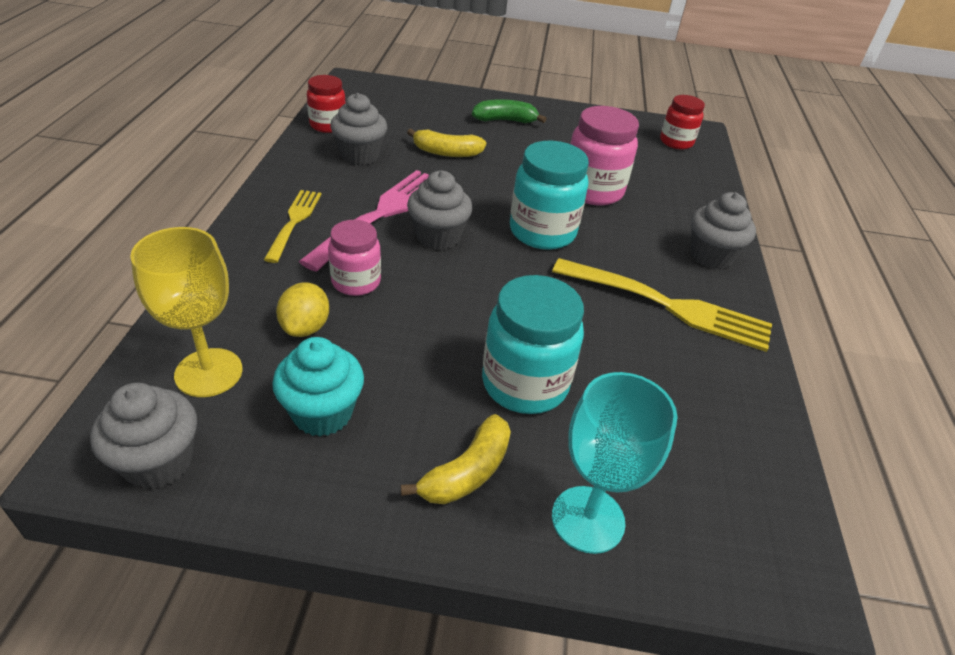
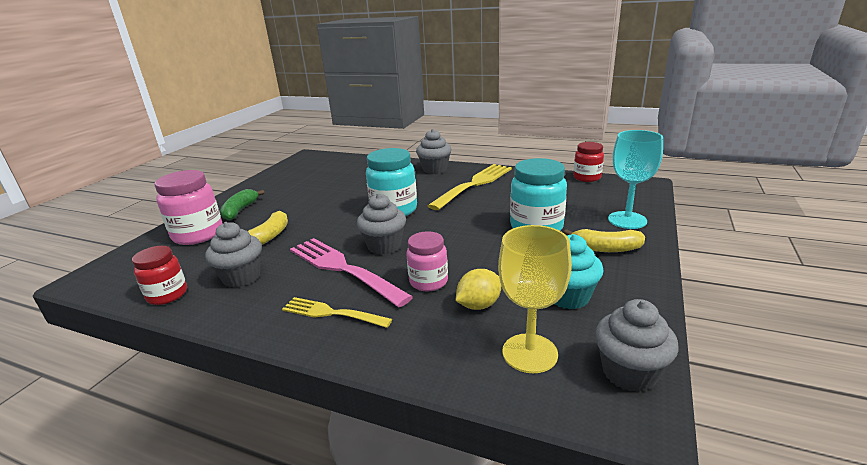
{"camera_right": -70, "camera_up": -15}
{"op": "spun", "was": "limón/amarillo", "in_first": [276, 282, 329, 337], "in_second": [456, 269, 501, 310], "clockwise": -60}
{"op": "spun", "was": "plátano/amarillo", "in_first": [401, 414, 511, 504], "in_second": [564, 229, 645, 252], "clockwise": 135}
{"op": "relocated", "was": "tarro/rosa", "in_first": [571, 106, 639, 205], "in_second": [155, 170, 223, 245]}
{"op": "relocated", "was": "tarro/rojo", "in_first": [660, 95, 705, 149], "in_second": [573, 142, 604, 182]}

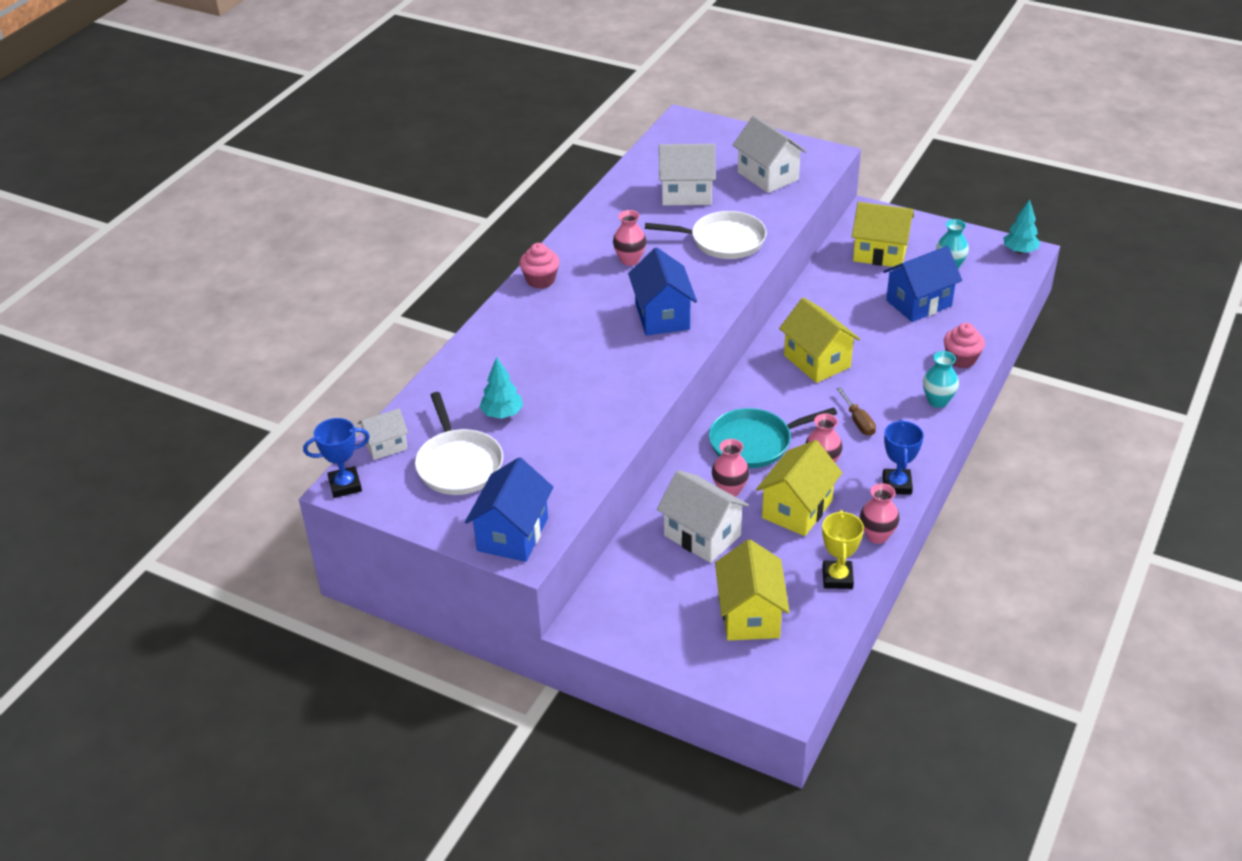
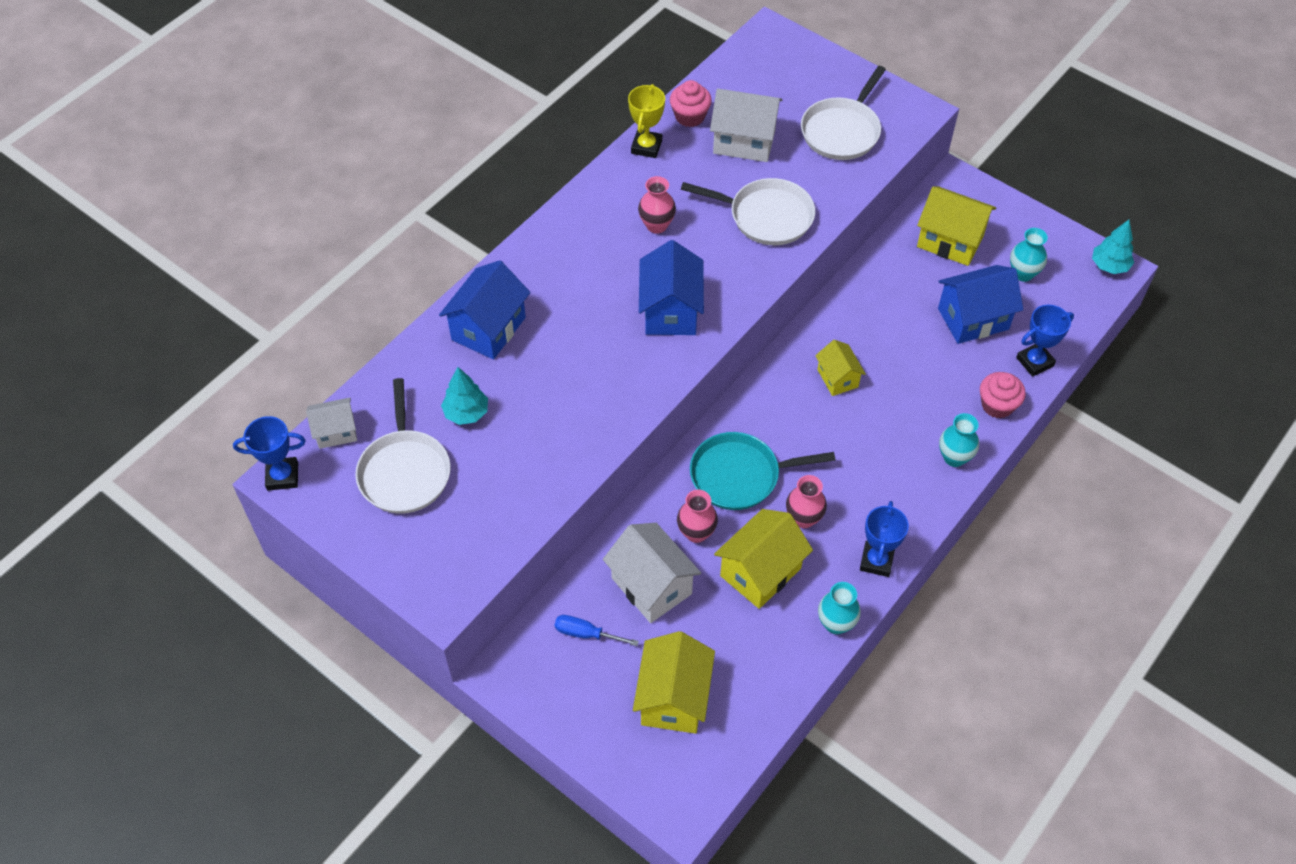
{"camera_right": 10, "camera_up": 15}
{"op": "relocated", "was": "casa/azul", "in_first": [465, 457, 554, 562], "in_second": [439, 260, 531, 359]}
{"op": "relocated", "was": "magdalena/rosa", "in_first": [519, 243, 560, 289], "in_second": [670, 80, 712, 127]}
{"op": "exchanged", "was": "casa/blanco", "now": "sartén/blanco", "in_first": [733, 116, 807, 193], "in_second": [801, 66, 886, 160]}
{"op": "size", "was": "casa/amarillo", "in_first": [779, 297, 860, 383], "in_second": [815, 340, 866, 396], "ratio": 0.6}
{"op": "relocated", "was": "trofeo/amarillo", "in_first": [822, 510, 864, 589], "in_second": [628, 84, 665, 158]}
{"op": "missing", "was": "destornillador/marrón", "in_first": [837, 387, 876, 436]}
{"op": "colour", "was": "florero/rosa", "now": "florero/turquesa", "in_first": [860, 483, 900, 544], "in_second": [818, 582, 861, 634]}
{"op": "appeared", "now": "destornillador/azul", "in_second": [555, 615, 639, 646]}
{"op": "appeared", "now": "trofeo/azul", "in_second": [1016, 305, 1074, 377]}

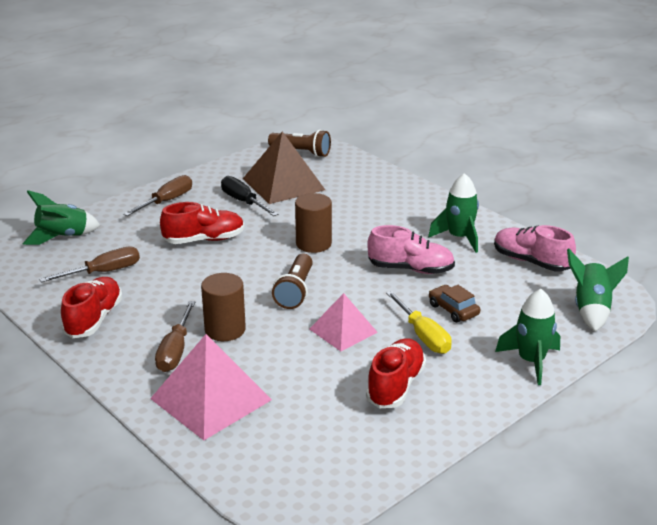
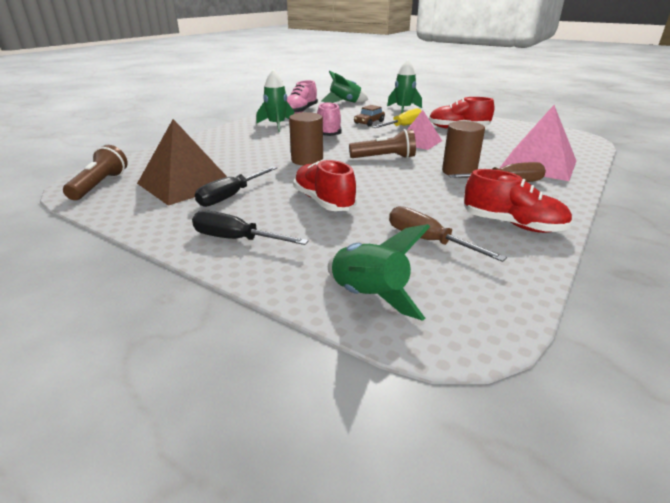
{"camera_right": -105, "camera_up": 0}
{"op": "spun", "was": "zapato/rojo", "in_first": [61, 277, 122, 338], "in_second": [464, 169, 572, 233], "clockwise": -150}
{"op": "colour", "was": "destornillador/marrón", "now": "destornillador/negro", "in_first": [123, 175, 192, 216], "in_second": [192, 210, 309, 245]}

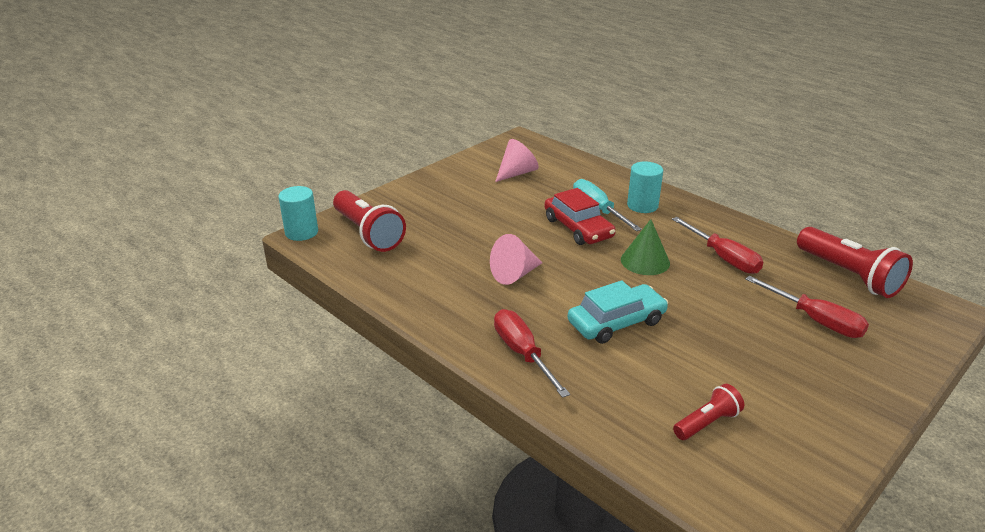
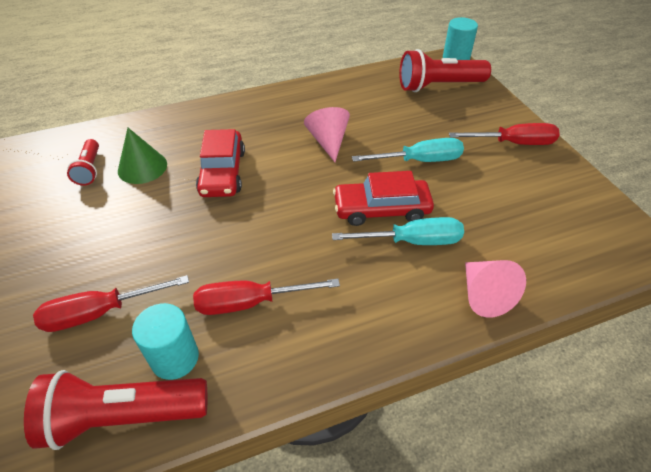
{"camera_right": 115, "camera_up": 15}
{"op": "relocated", "was": "destornillador/rojo", "in_first": [494, 309, 570, 398], "in_second": [449, 123, 560, 145]}
{"op": "relocated", "was": "cono/rosa", "in_first": [495, 139, 539, 182], "in_second": [465, 260, 526, 318]}
{"op": "colour", "was": "coche/turquesa", "now": "coche/rojo", "in_first": [568, 280, 668, 344], "in_second": [196, 129, 245, 197]}
{"op": "relocated", "was": "cono/verde", "in_first": [621, 219, 670, 275], "in_second": [118, 128, 167, 184]}
{"op": "relocated", "was": "cilindro/turquesa", "in_first": [627, 162, 663, 213], "in_second": [132, 303, 199, 380]}
{"op": "appeared", "now": "destornillador/turquesa", "in_second": [352, 138, 464, 162]}

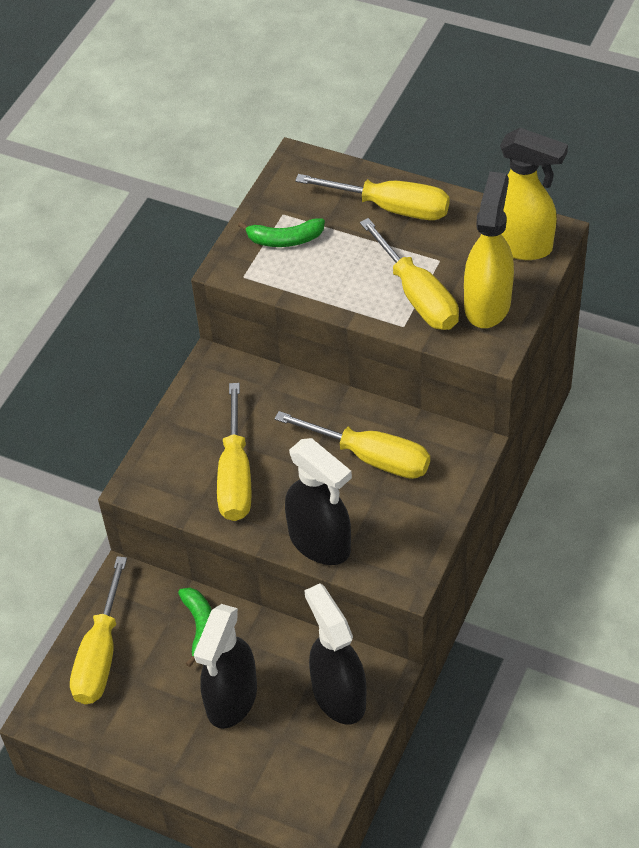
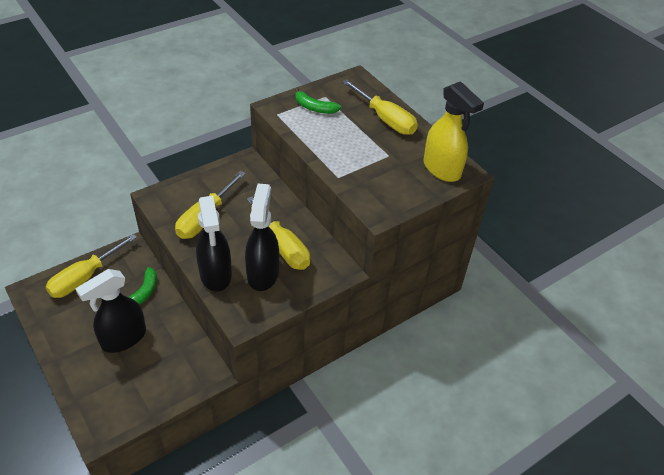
{"camera_right": 25, "camera_up": -5}
{"op": "relocated", "was": "pulverizador/negro", "in_first": [304, 583, 367, 724], "in_second": [245, 183, 279, 291]}
{"op": "missing", "was": "destornillador/amarillo", "in_first": [360, 218, 459, 330]}
{"op": "missing", "was": "pulverizador/amarillo", "in_first": [464, 171, 514, 328]}

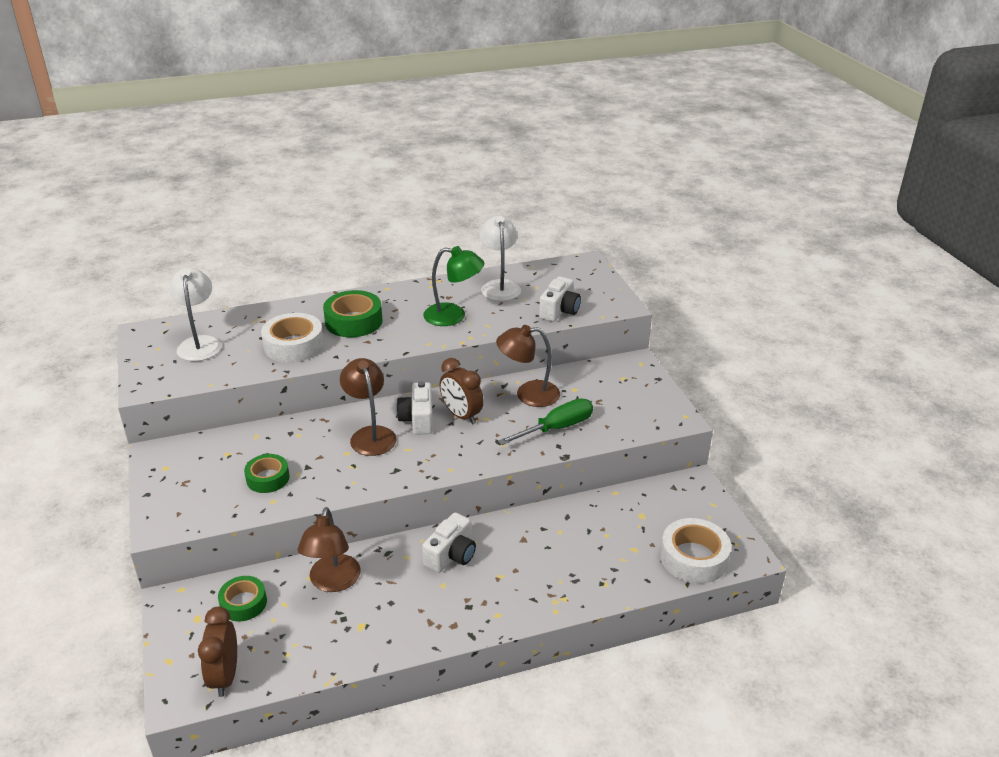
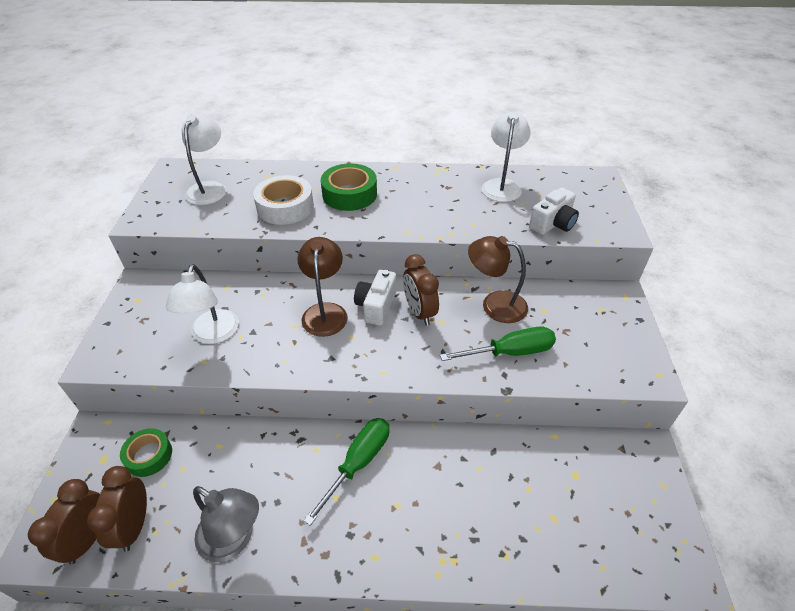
{"camera_right": 20, "camera_up": 10}
{"op": "exchanged", "was": "cinta adhesiva/verde", "now": "lámpara/blanco", "in_first": [244, 454, 289, 493], "in_second": [166, 264, 239, 344]}
{"op": "missing", "was": "lámpara/marrón", "in_first": [297, 507, 361, 592]}
{"op": "exchanged", "was": "cámara/blanco", "now": "destornillador/verde", "in_first": [422, 512, 476, 573], "in_second": [303, 418, 389, 526]}
{"op": "missing", "was": "lámpara/verde", "in_first": [423, 246, 484, 326]}
{"op": "missing", "was": "cinta adhesiva/blanco", "in_first": [660, 518, 731, 584]}
{"op": "appeared", "now": "despertador/marrón", "in_second": [87, 466, 147, 552]}
{"op": "appeared", "now": "lámpara/gris", "in_second": [193, 486, 259, 562]}

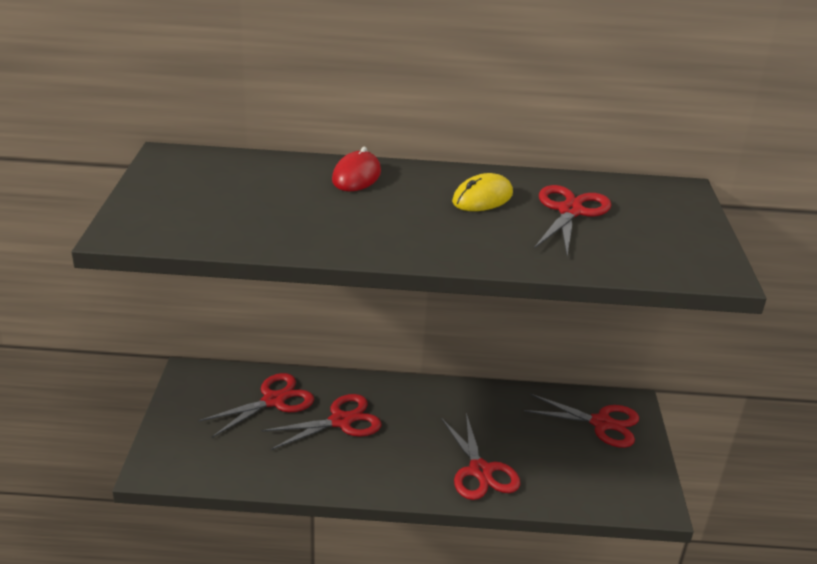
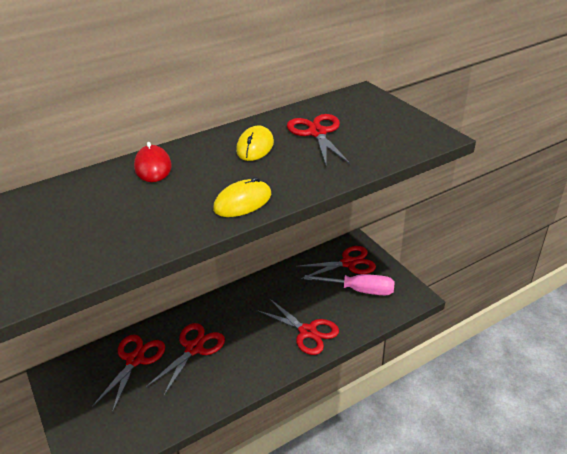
{"camera_right": -30, "camera_up": 5}
{"op": "appeared", "now": "ratón/amarillo", "in_second": [213, 177, 271, 217]}
{"op": "appeared", "now": "destornillador/rosa", "in_second": [304, 274, 395, 295]}

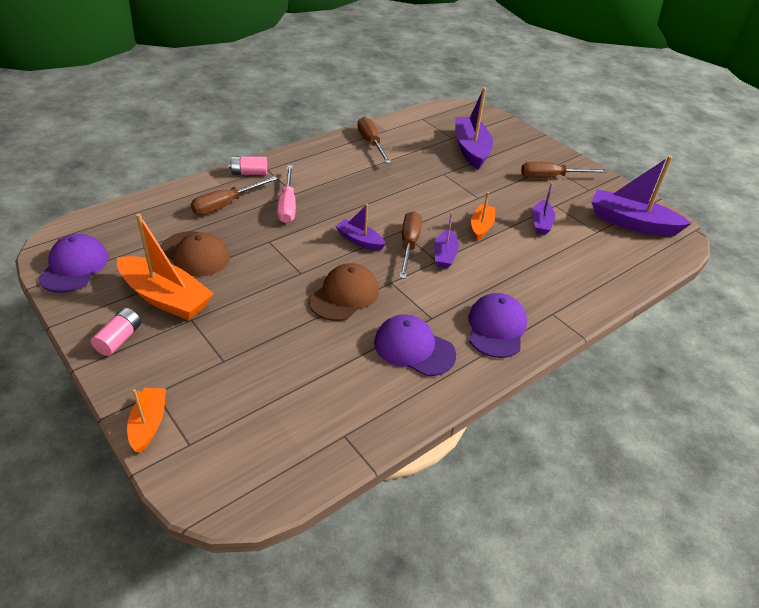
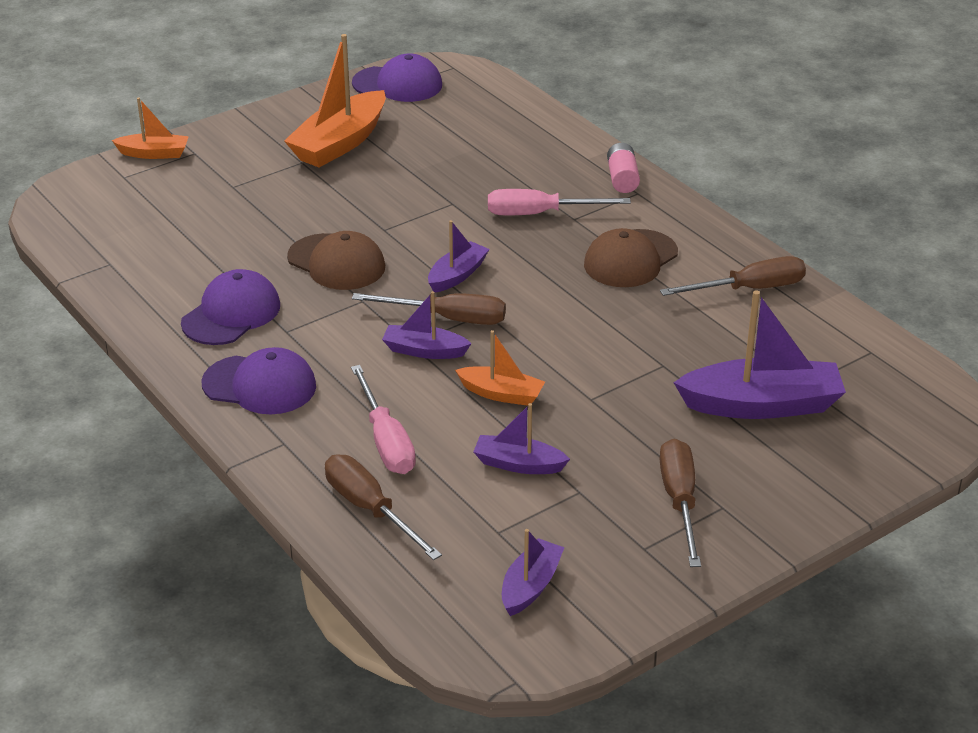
{"camera_right": 95, "camera_up": -5}
{"op": "missing", "was": "pila/rosa", "in_first": [91, 308, 141, 356]}
{"op": "relocated", "was": "gorra/marrón", "in_first": [161, 231, 230, 277], "in_second": [584, 228, 678, 287]}
{"op": "relocated", "was": "destornillador/marrón", "in_first": [191, 176, 278, 215], "in_second": [325, 454, 442, 560]}
{"op": "size", "was": "barco/morado", "in_first": [591, 156, 692, 236], "in_second": [502, 529, 565, 616], "ratio": 0.55}
{"op": "appeared", "now": "destornillador/rosa", "in_second": [351, 365, 416, 474]}

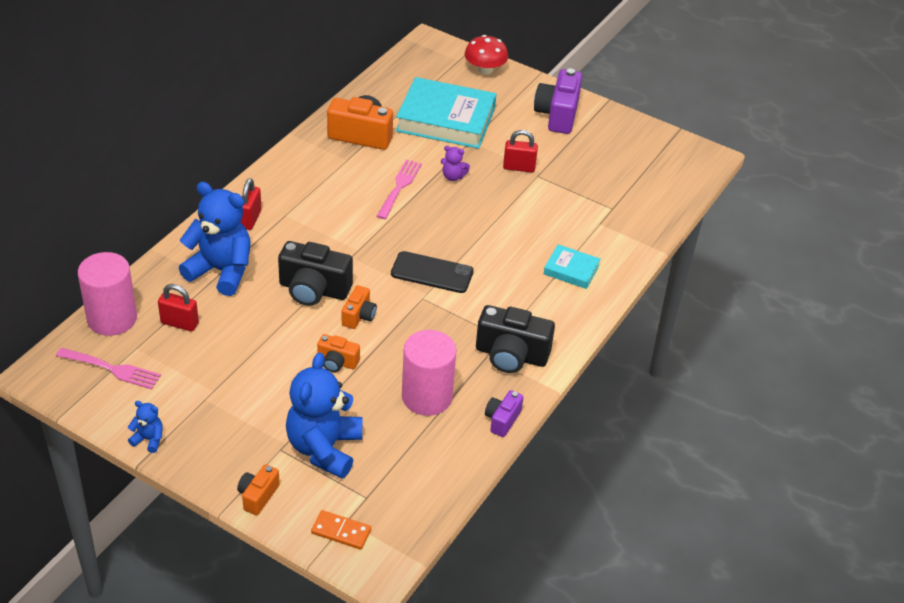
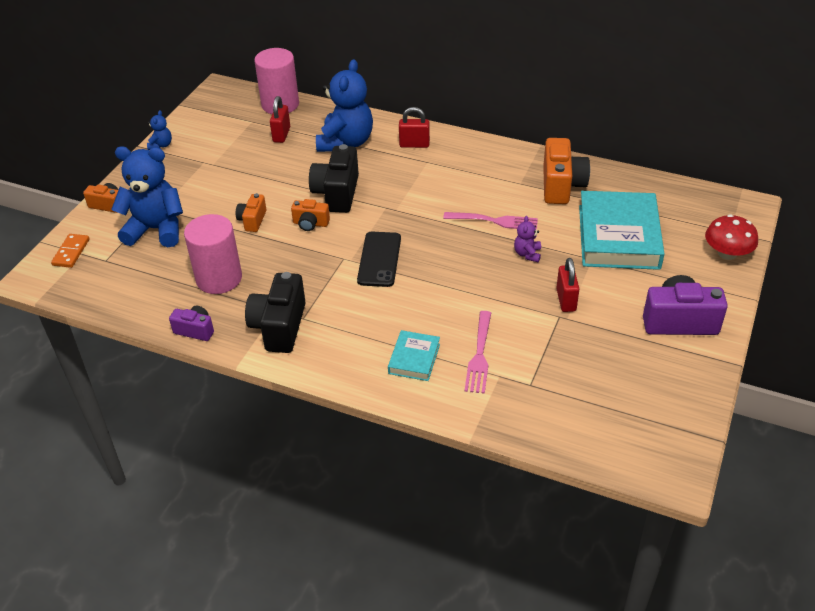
{"camera_right": 85, "camera_up": 0}
{"op": "relocated", "was": "tenedor/rosa", "in_first": [56, 348, 161, 389], "in_second": [464, 311, 491, 394]}

